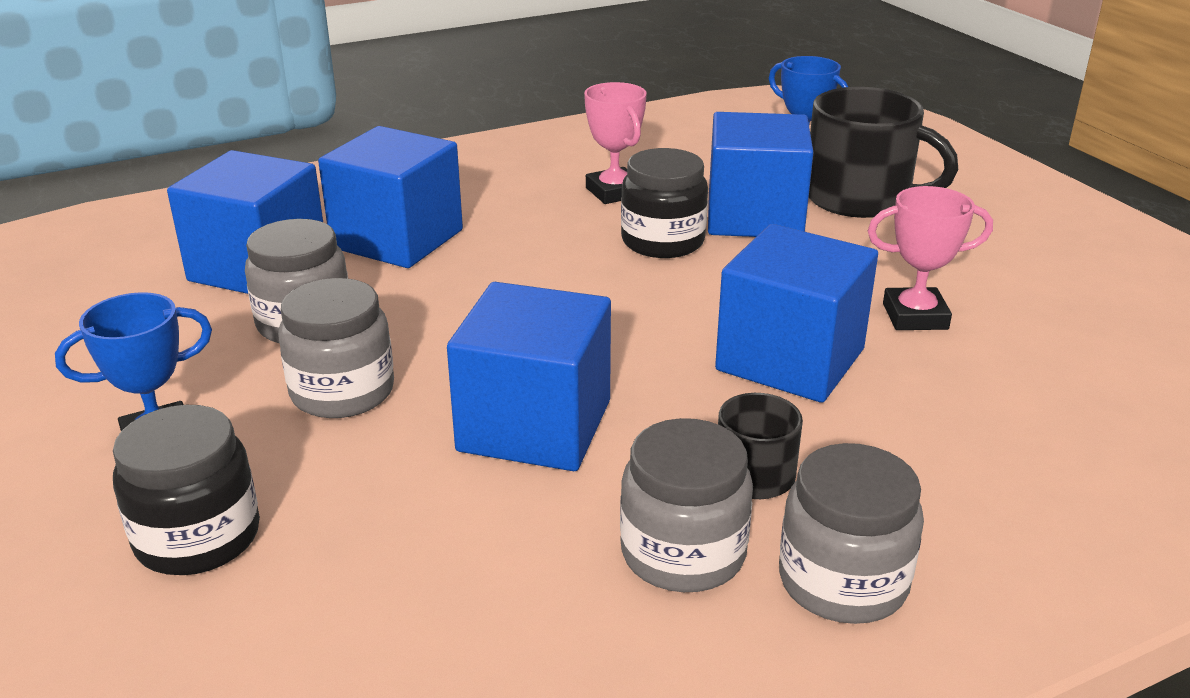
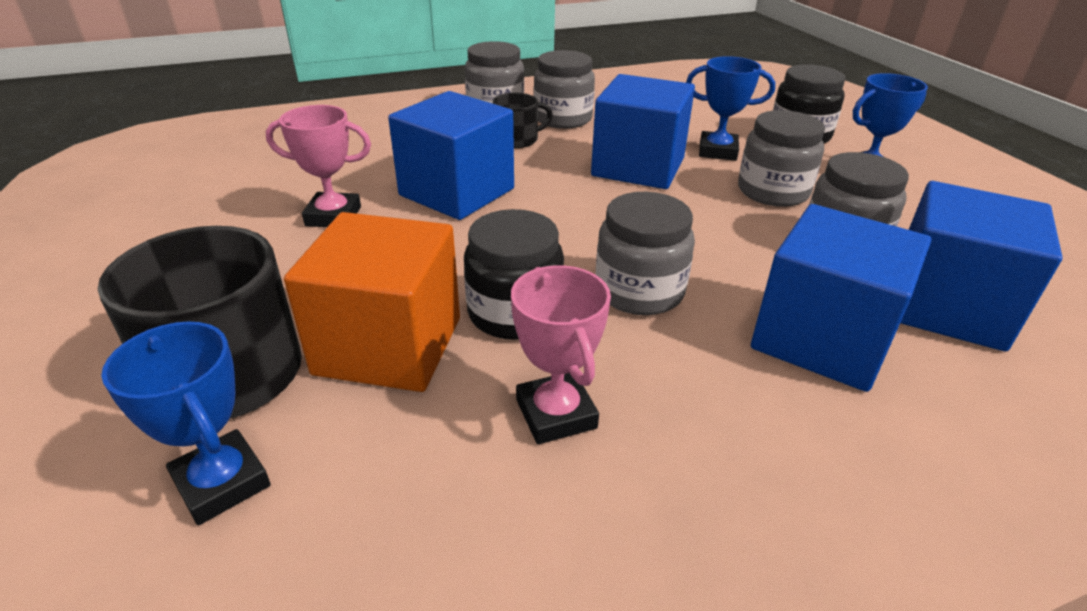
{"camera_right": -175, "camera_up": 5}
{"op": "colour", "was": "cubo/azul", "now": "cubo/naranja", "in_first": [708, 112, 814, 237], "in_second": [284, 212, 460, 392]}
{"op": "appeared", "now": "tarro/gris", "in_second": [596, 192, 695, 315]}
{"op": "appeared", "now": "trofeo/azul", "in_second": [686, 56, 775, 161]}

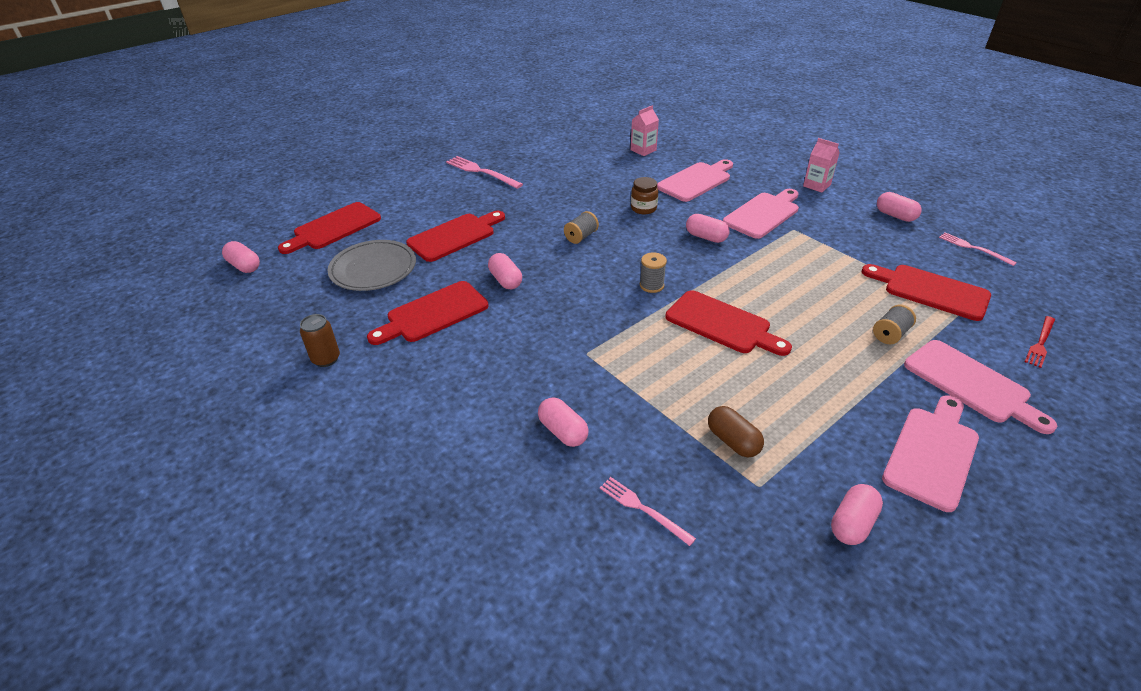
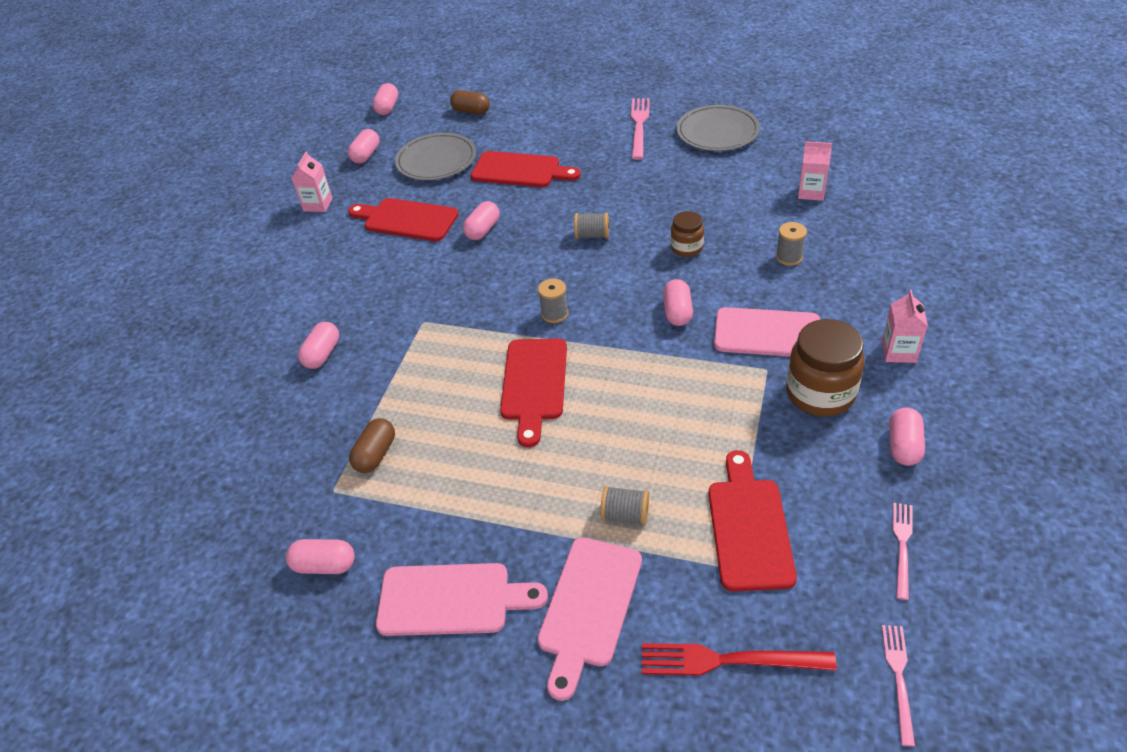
{"camera_right": 60, "camera_up": 5}
{"op": "exchanged", "was": "tabla de cortar/rojo", "now": "cápsula/marrón", "in_first": [278, 202, 381, 254], "in_second": [450, 90, 490, 114]}
{"op": "exchanged", "was": "lata/marrón", "now": "cartón de leche/rosa", "in_first": [300, 314, 340, 367], "in_second": [292, 151, 333, 212]}
{"op": "relocated", "was": "tenedor/rosa", "in_first": [600, 477, 696, 546], "in_second": [882, 625, 915, 746]}
{"op": "exchanged", "was": "tabla de cortar/rosa", "now": "carrete/gris", "in_first": [657, 159, 733, 202], "in_second": [776, 222, 807, 266]}
{"op": "size", "was": "tenedor/rojo", "in_first": [1025, 316, 1055, 368], "in_second": [642, 643, 837, 676], "ratio": 1.58}
{"op": "appeared", "now": "cápsula/rosa", "in_second": [348, 129, 379, 164]}
{"op": "appeared", "now": "plato/gris", "in_second": [676, 105, 760, 151]}
{"op": "appeared", "now": "tarro/marrón", "in_second": [786, 319, 865, 417]}

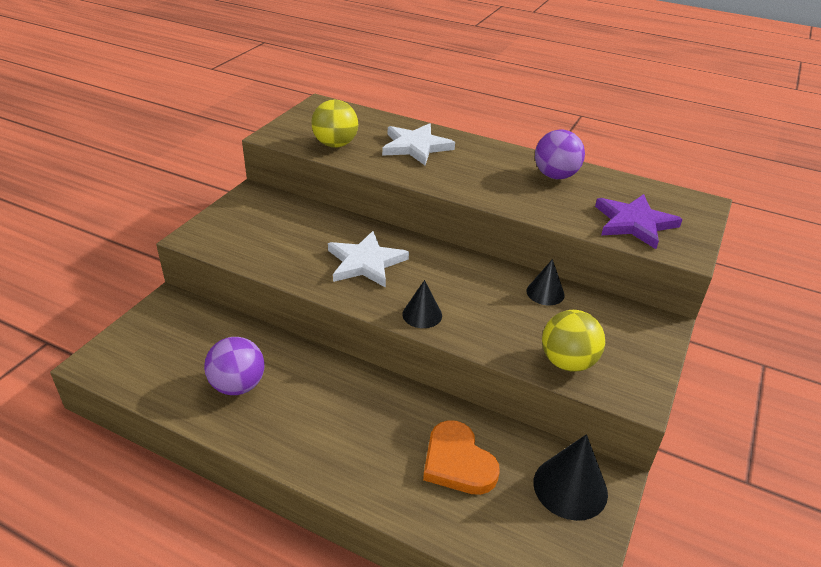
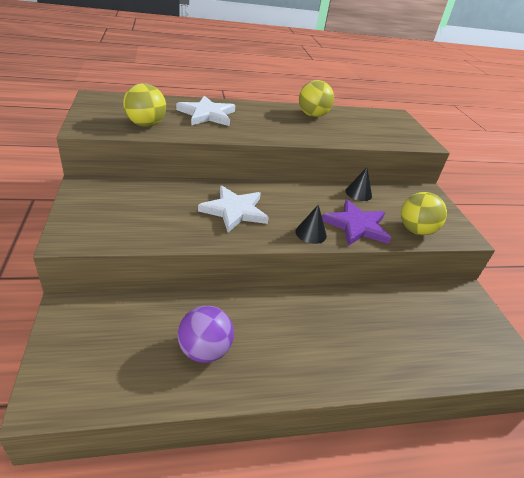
{"camera_right": -40, "camera_up": 0}
{"op": "missing", "was": "corazón/naranja", "in_first": [423, 420, 500, 495]}
{"op": "missing", "was": "cono/negro", "in_first": [534, 434, 608, 521]}
{"op": "colour", "was": "pelota/morado", "now": "pelota/amarillo", "in_first": [535, 129, 585, 179], "in_second": [299, 80, 334, 117]}
{"op": "relocated", "was": "estrella/morado", "in_first": [595, 194, 683, 249], "in_second": [322, 199, 391, 246]}

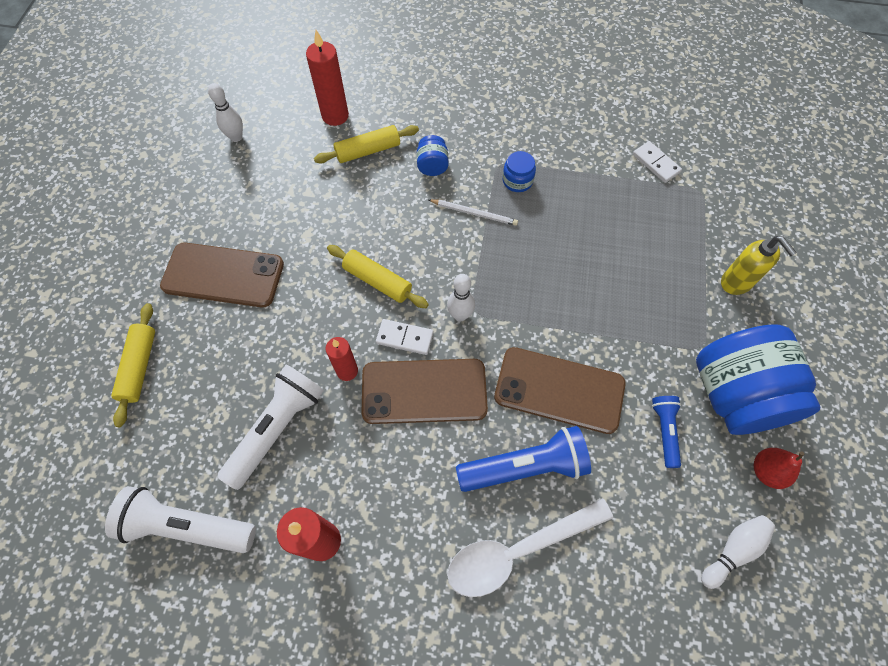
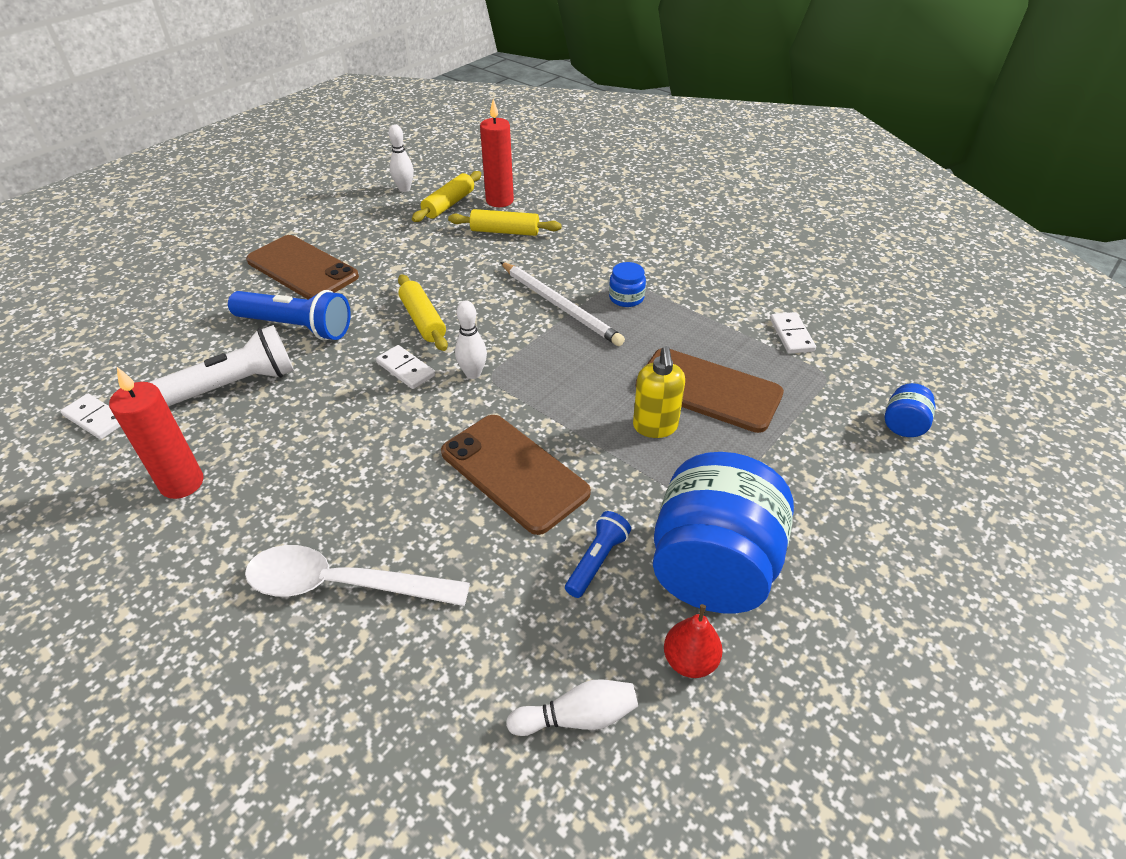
{"camera_right": 30, "camera_up": -20}
{"op": "exchanged", "was": "lámpara de mano/blanco", "now": "ficha de dominó/blanco", "in_first": [105, 486, 256, 553], "in_second": [60, 394, 121, 439]}
{"op": "relocated", "was": "rodillo/amarillo", "in_first": [111, 303, 155, 427], "in_second": [412, 171, 481, 222]}
{"op": "missing", "was": "vela/rojo", "in_first": [325, 337, 358, 381]}
{"op": "relocated", "was": "móvil/marrón", "in_first": [361, 359, 488, 424], "in_second": [636, 348, 784, 433]}
{"op": "relocated", "was": "tarro/azul", "in_first": [417, 135, 449, 176], "in_second": [885, 383, 936, 437]}
{"op": "size", "was": "lápiz/blanco", "in_first": [428, 199, 518, 226], "in_second": [500, 262, 625, 346], "ratio": 1.72}
{"op": "relocated", "was": "lámpara de mano/azul", "in_first": [456, 426, 591, 492], "in_second": [228, 290, 351, 340]}
{"op": "relocated", "was": "dispensador de jabón/amarillo", "in_first": [721, 236, 797, 295], "in_second": [633, 346, 685, 438]}

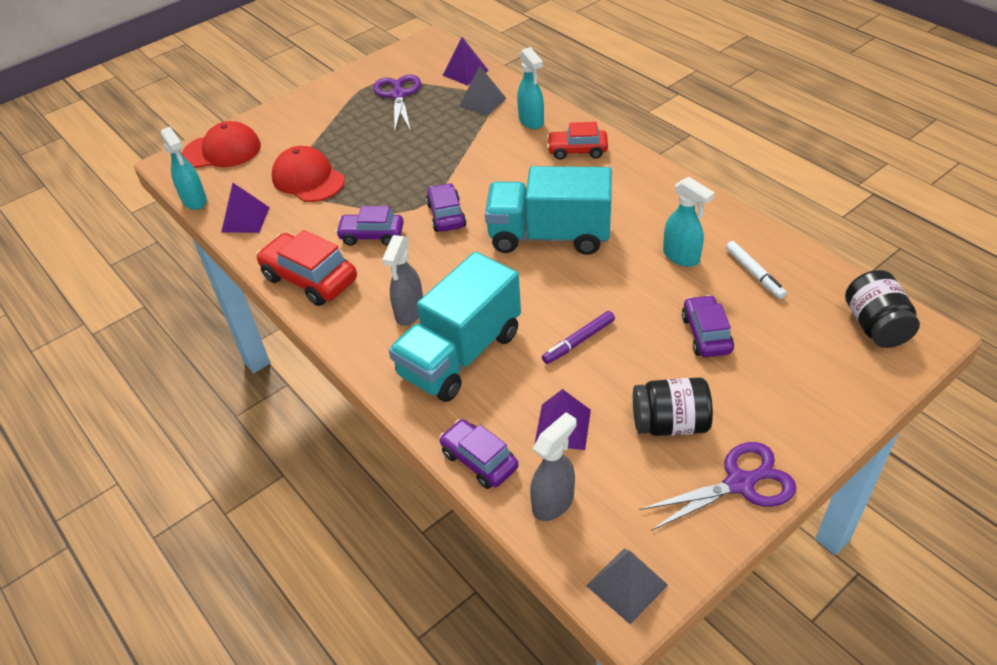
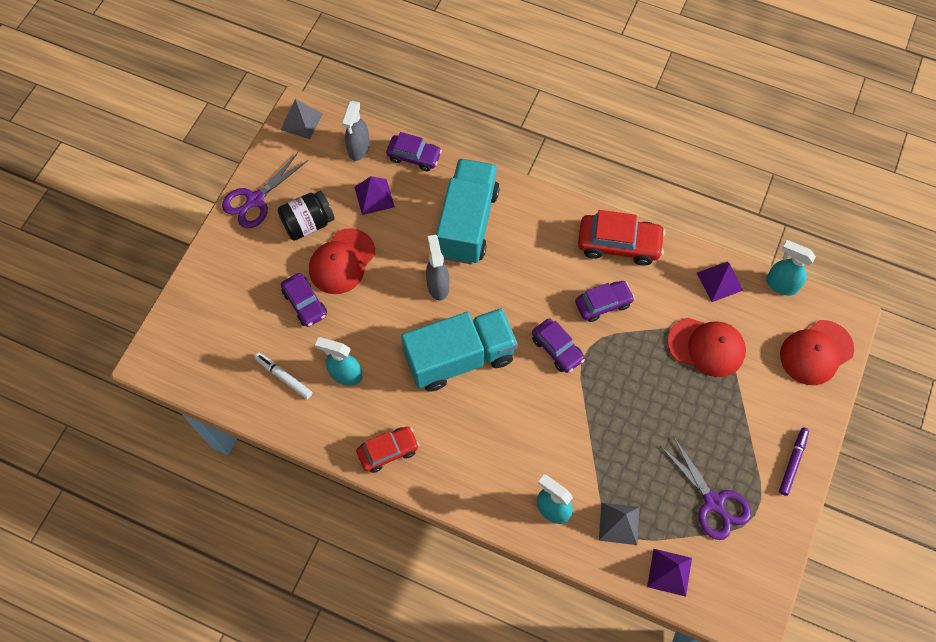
{"camera_right": 150, "camera_up": 20}
{"op": "relocated", "was": "pulverizador/gris", "in_first": [382, 235, 423, 326], "in_second": [426, 235, 449, 300]}
{"op": "relocated", "was": "rotulador/morado", "in_first": [542, 311, 615, 364], "in_second": [779, 428, 809, 496]}
{"op": "relocated", "was": "coche/rojo", "in_first": [547, 122, 608, 160], "in_second": [356, 426, 419, 473]}
{"op": "missing", "was": "tarro/negro", "in_first": [845, 270, 920, 348]}
{"op": "appeared", "now": "gorra/rojo", "in_second": [309, 228, 375, 294]}

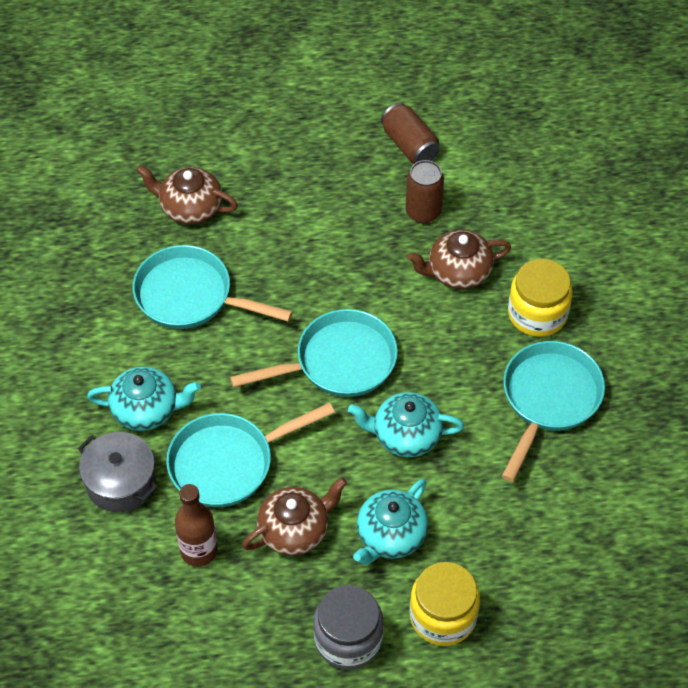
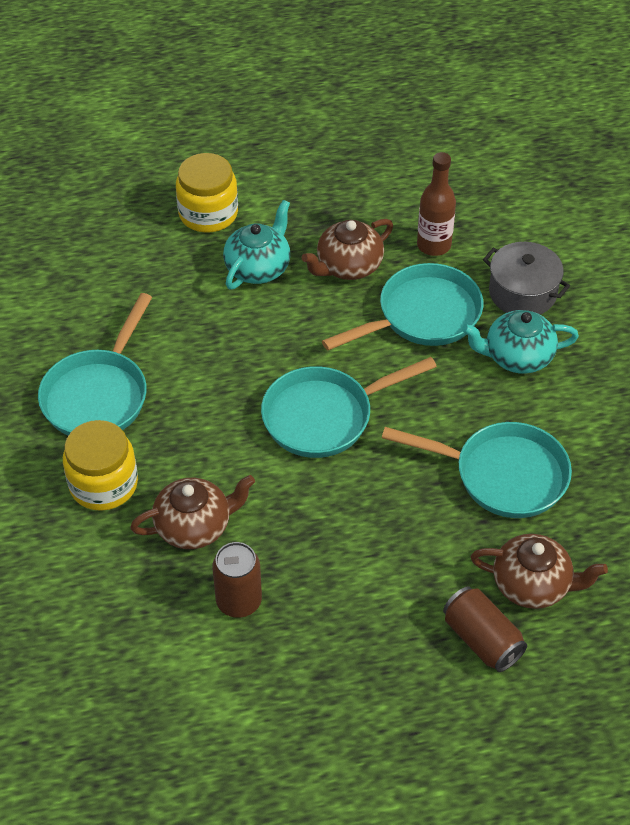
{"camera_right": 175, "camera_up": -5}
{"op": "missing", "was": "tarro/gris", "in_first": [313, 585, 384, 670]}
{"op": "missing", "was": "tetera/turquesa", "in_first": [348, 392, 464, 457]}
{"op": "relocated", "was": "lata/marrón", "in_first": [381, 103, 440, 164], "in_second": [443, 586, 527, 672]}

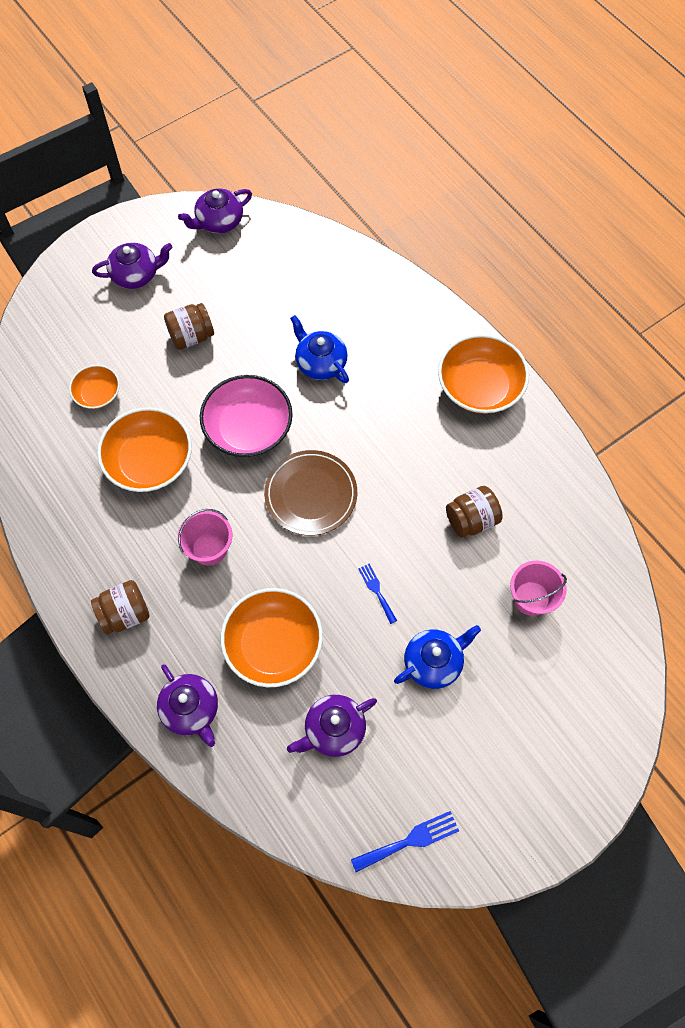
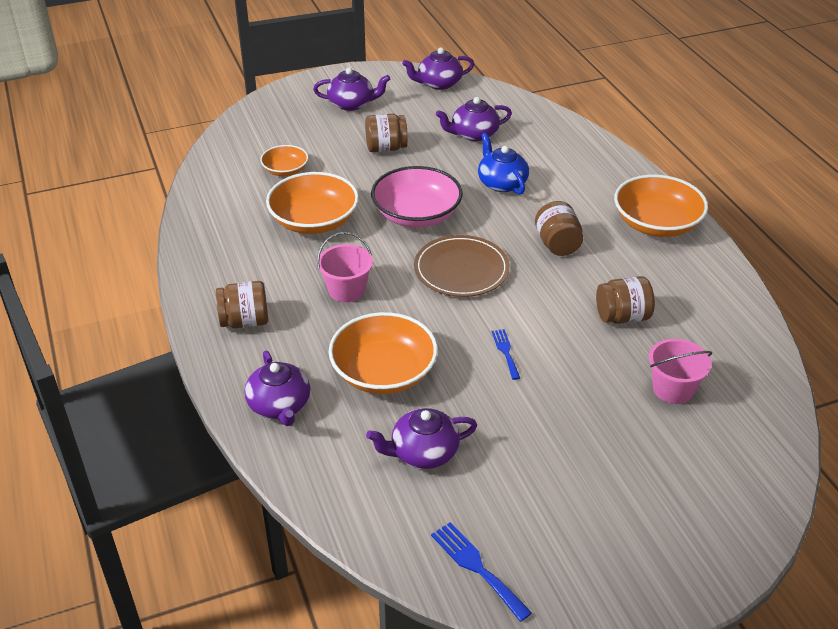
{"camera_right": 15, "camera_up": -25}
{"op": "spun", "was": "tenedor/azul", "in_first": [351, 811, 459, 872], "in_second": [431, 522, 532, 622], "clockwise": -120}
{"op": "missing", "was": "tetera/azul", "in_first": [394, 625, 481, 689]}
{"op": "appeared", "now": "tetera/morado", "in_second": [436, 97, 512, 141]}
{"op": "appeared", "now": "tarro/marrón", "in_second": [535, 201, 583, 256]}

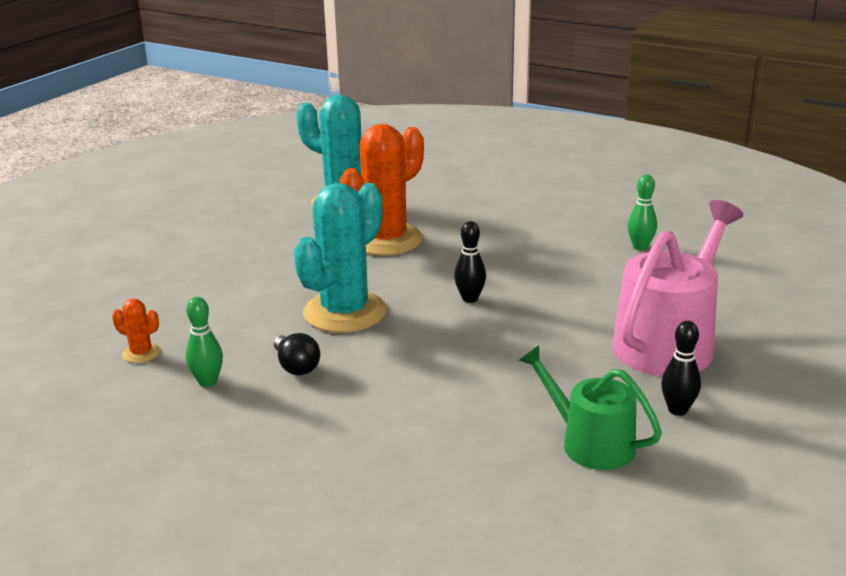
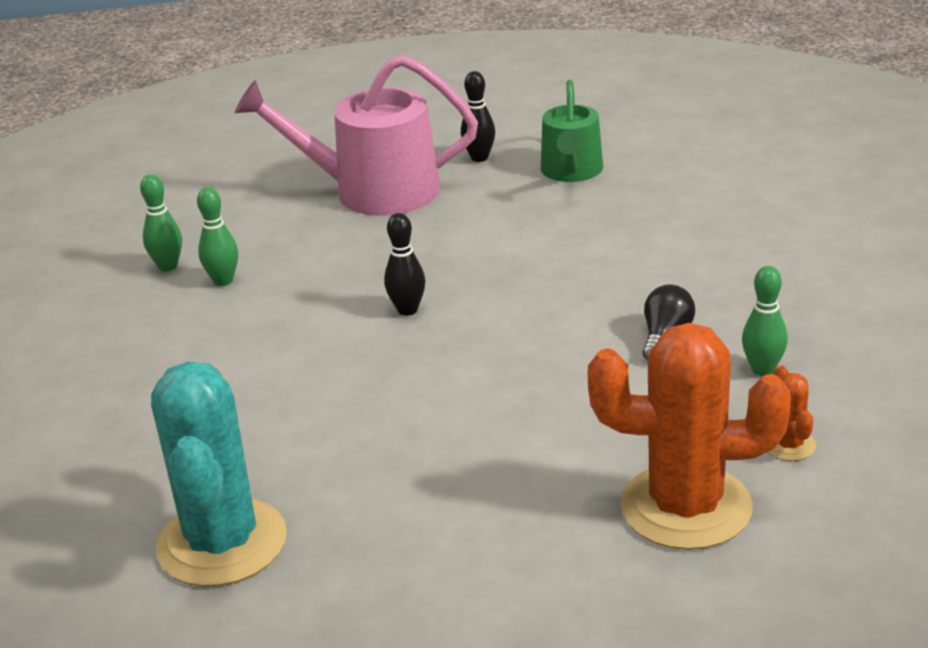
{"camera_right": -125, "camera_up": 5}
{"op": "missing", "was": "cactus/turquesa", "in_first": [294, 183, 387, 333]}
{"op": "relocated", "was": "cactus/naranja", "in_first": [340, 124, 424, 255], "in_second": [588, 323, 791, 550]}
{"op": "appeared", "now": "bolo/verde", "in_second": [197, 187, 238, 286]}

